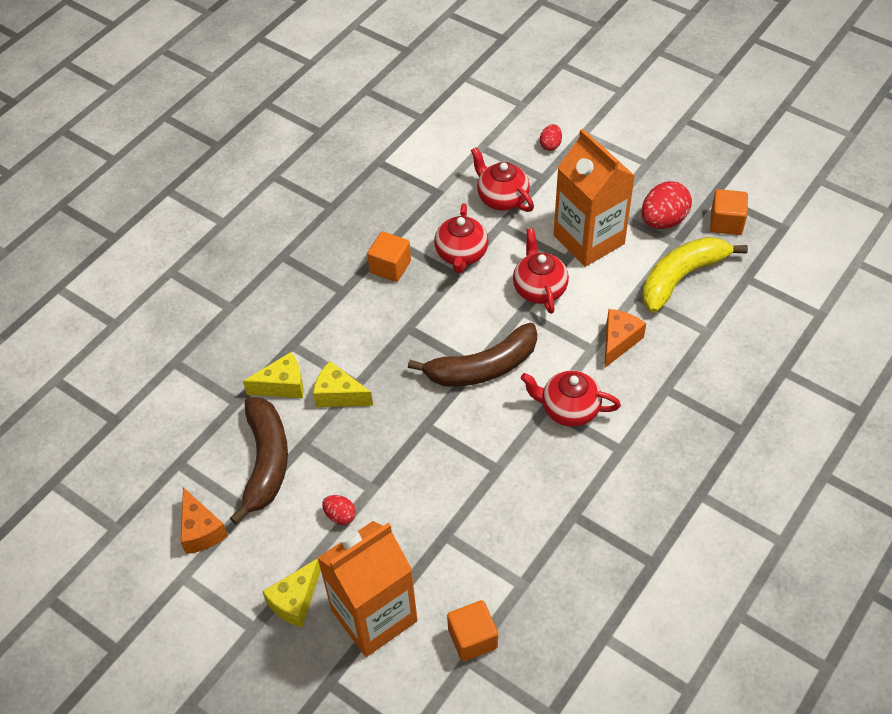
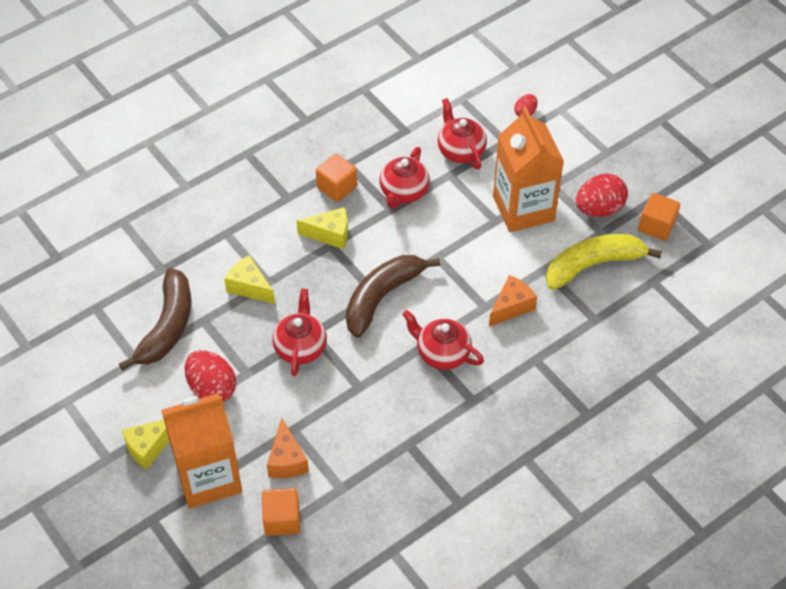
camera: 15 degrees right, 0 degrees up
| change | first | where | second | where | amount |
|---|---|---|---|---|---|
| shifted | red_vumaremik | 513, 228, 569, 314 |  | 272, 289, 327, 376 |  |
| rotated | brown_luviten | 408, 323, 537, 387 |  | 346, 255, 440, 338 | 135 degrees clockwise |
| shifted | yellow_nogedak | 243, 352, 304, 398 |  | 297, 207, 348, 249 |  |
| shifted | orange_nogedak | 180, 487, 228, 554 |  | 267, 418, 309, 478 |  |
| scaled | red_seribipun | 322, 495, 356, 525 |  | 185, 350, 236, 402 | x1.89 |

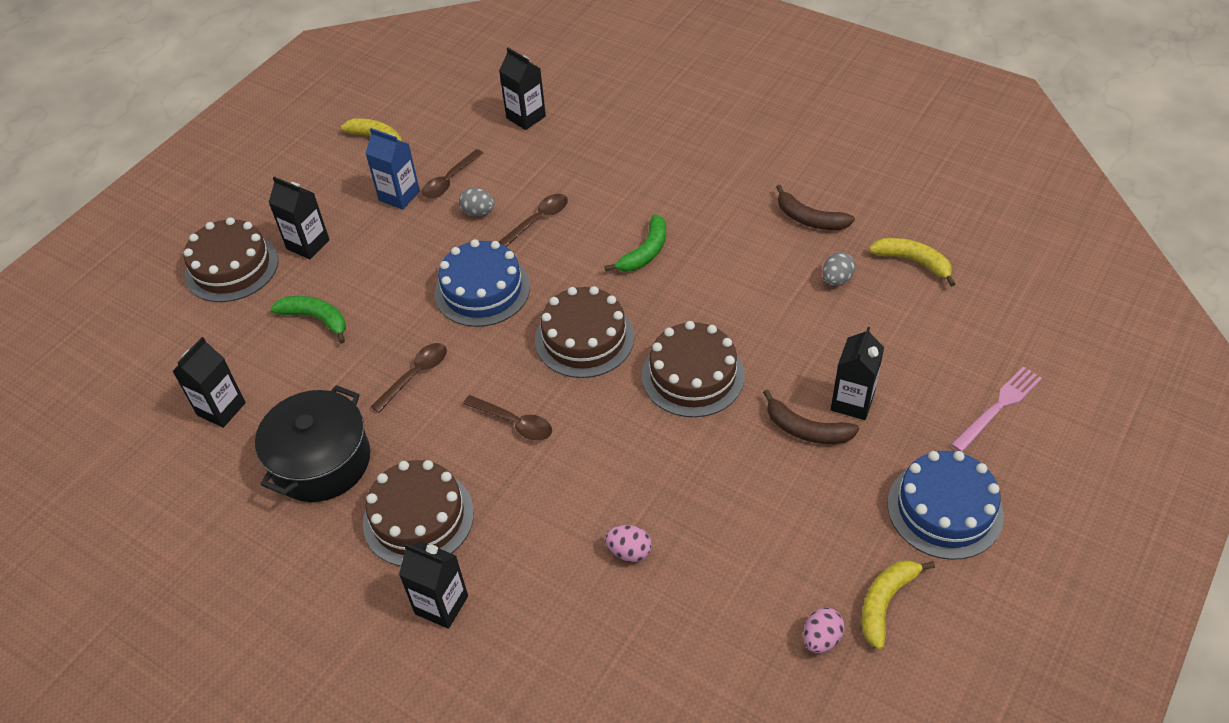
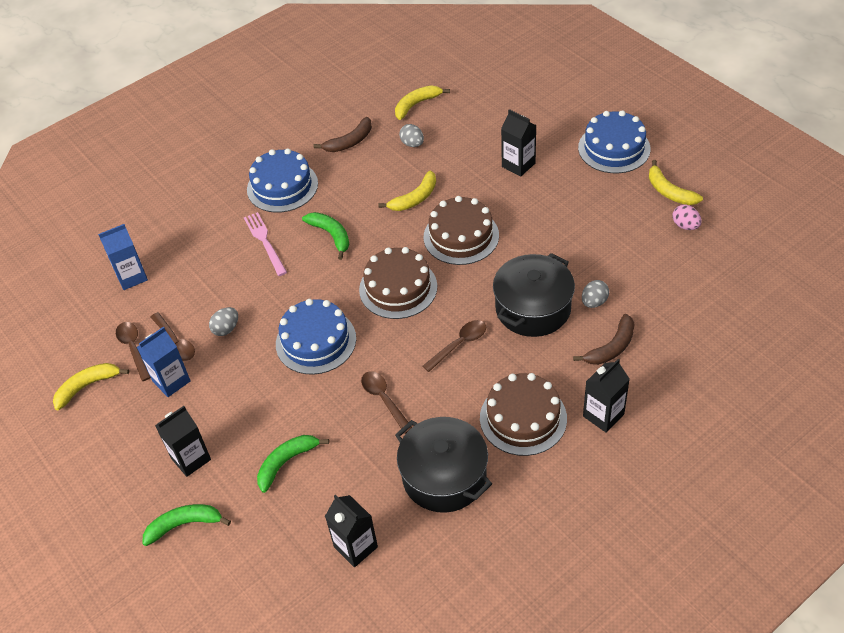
camera: 70 degrees left, 0 degrees up
| change | first | where | second | where | amount |
|---|---|---|---|---|---|
| repainted | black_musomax | 499, 48, 546, 130 | blue_musomax | 98, 224, 148, 290 |  |
| shifted | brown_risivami | 499, 194, 568, 247 |  | 116, 322, 151, 381 |  |
| swapped | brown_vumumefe | 184, 217, 278, 302 | green_luviten | 142, 504, 231, 546 |  |
| shifted | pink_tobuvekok | 951, 366, 1042, 452 |  | 244, 212, 287, 276 |  |
| shifted | brown_luviten | 763, 389, 859, 444 |  | 573, 314, 634, 365 |  |
| repainted | pink_seribipun | 605, 525, 652, 562 | grey_seribipun | 582, 280, 609, 308 |  |
| new |  |  | blue_vumumefe | 247, 148, 318, 213 |  |
| new |  |  | yellow_luviten | 378, 171, 436, 211 |  |
| new |  |  | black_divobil | 493, 253, 575, 337 |  |

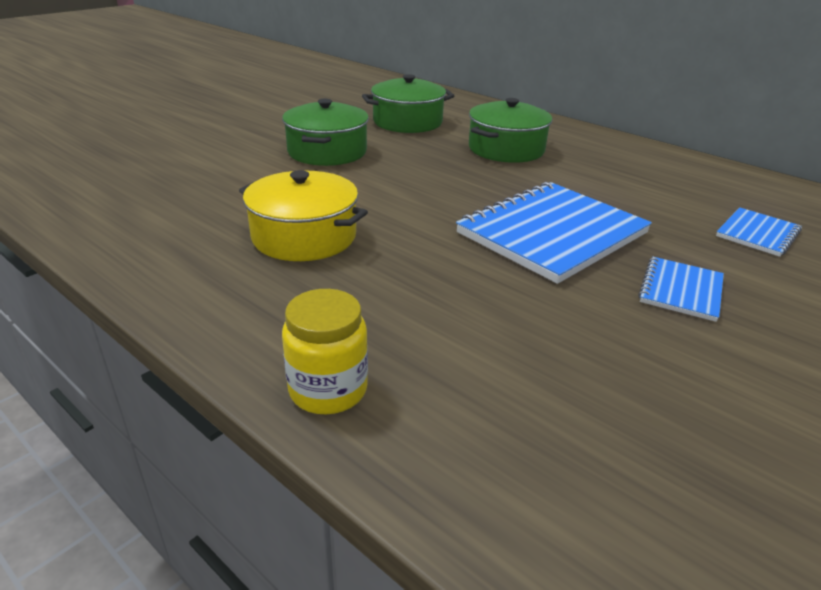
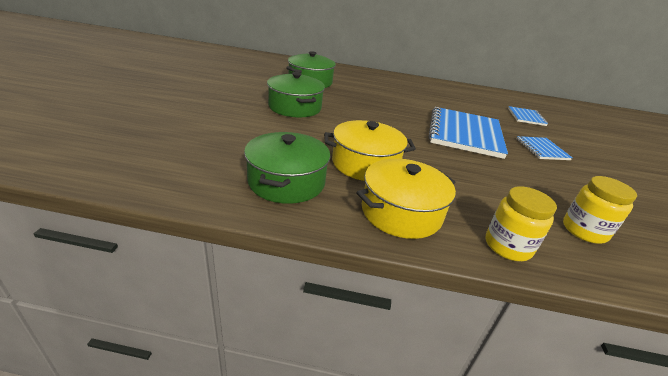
camera: 35 degrees left, 0 degrees up
| change | first | where | second | where | amount |
|---|---|---|---|---|---|
| shifted | green_divobil | 469, 98, 552, 163 |  | 244, 132, 331, 204 |  |
| new |  |  | yellow_divobil | 356, 158, 456, 239 |  |
| new |  |  | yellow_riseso | 563, 176, 637, 244 |  |

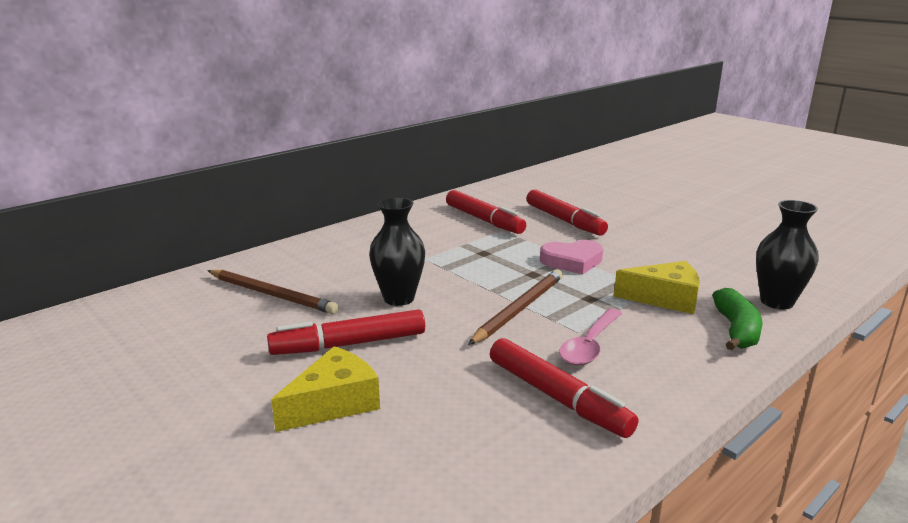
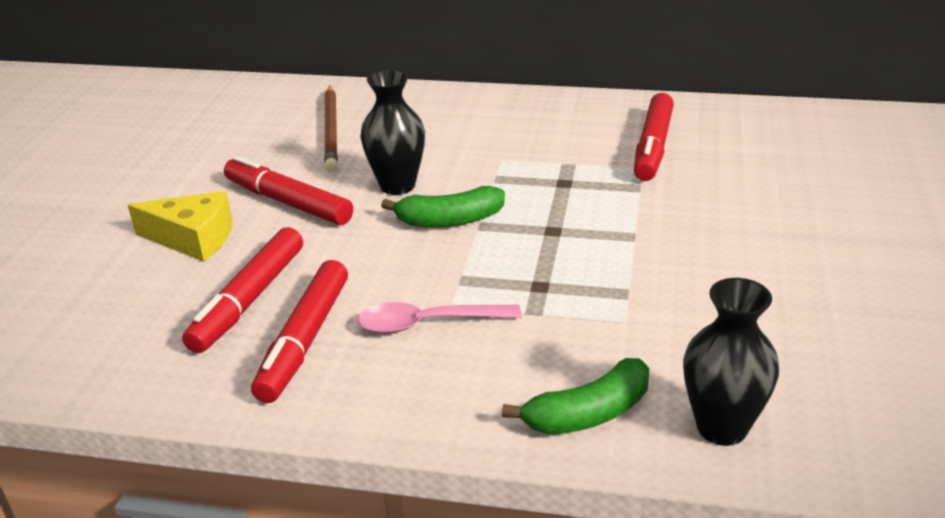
camera: 55 degrees right, 10 degrees up
| change | first | where | second | where | amount |
|---|---|---|---|---|---|
| shifted | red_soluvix | 526, 190, 608, 236 |  | 182, 227, 303, 353 |  |
| gone | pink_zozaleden | 540, 240, 603, 275 |  |  |  |
| gone | yellow_nogedak | 614, 261, 700, 314 |  |  |  |
| gone | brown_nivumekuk | 468, 270, 563, 345 |  |  |  |
| new |  |  | green_luviten | 381, 186, 505, 227 |  |

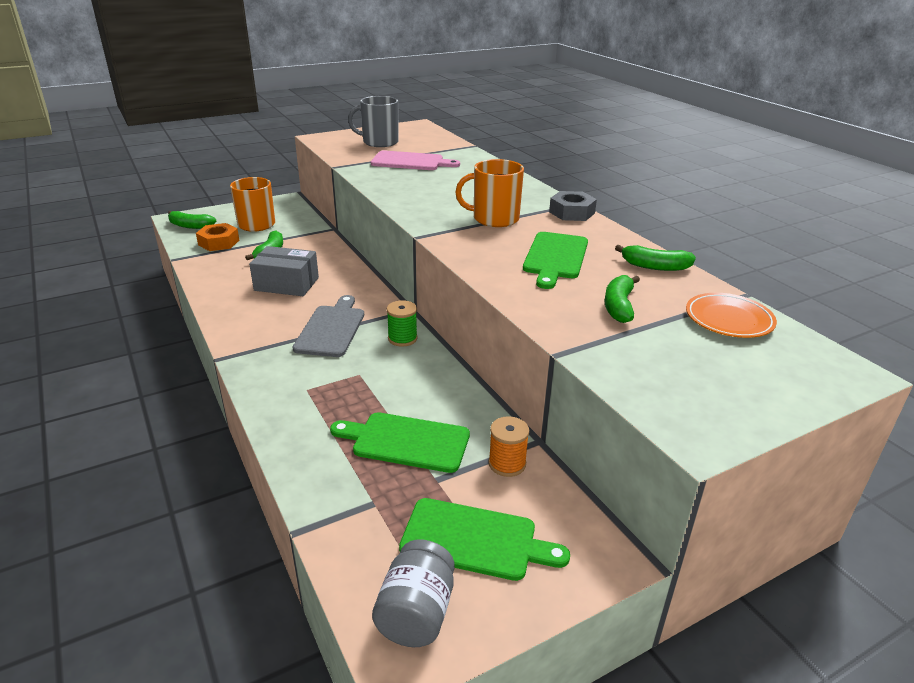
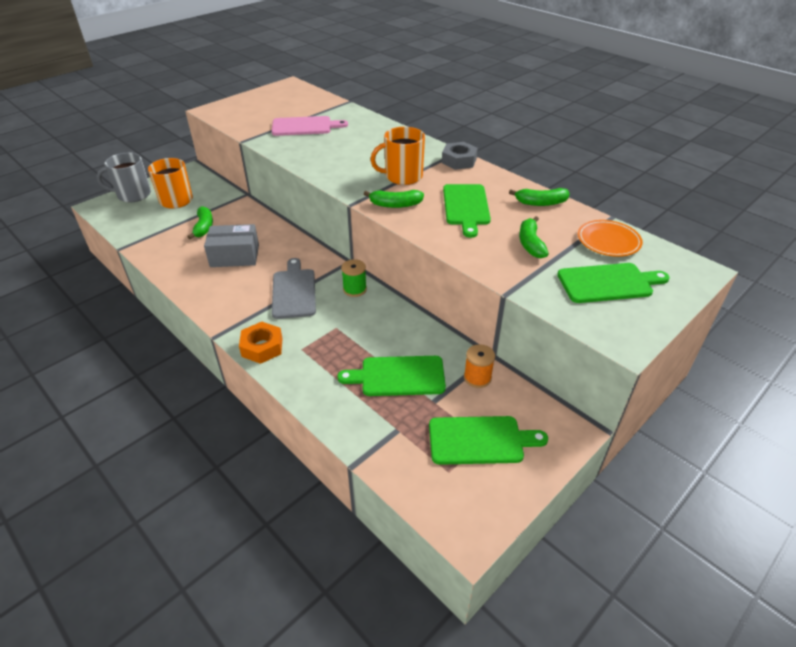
camera: 15 degrees left, 10 degrees up
| change | first | where | second | where | amount |
|---|---|---|---|---|---|
| shifted | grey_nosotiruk | 348, 96, 399, 147 |  | 97, 153, 151, 203 |  |
| shifted | green_luviten | 168, 211, 216, 229 |  | 364, 190, 424, 208 |  |
| shifted | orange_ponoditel | 196, 223, 239, 251 |  | 239, 322, 283, 364 |  |
| gone | grey_riseso | 372, 540, 455, 647 |  |  |  |
| new |  |  | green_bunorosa | 557, 263, 670, 303 |  |

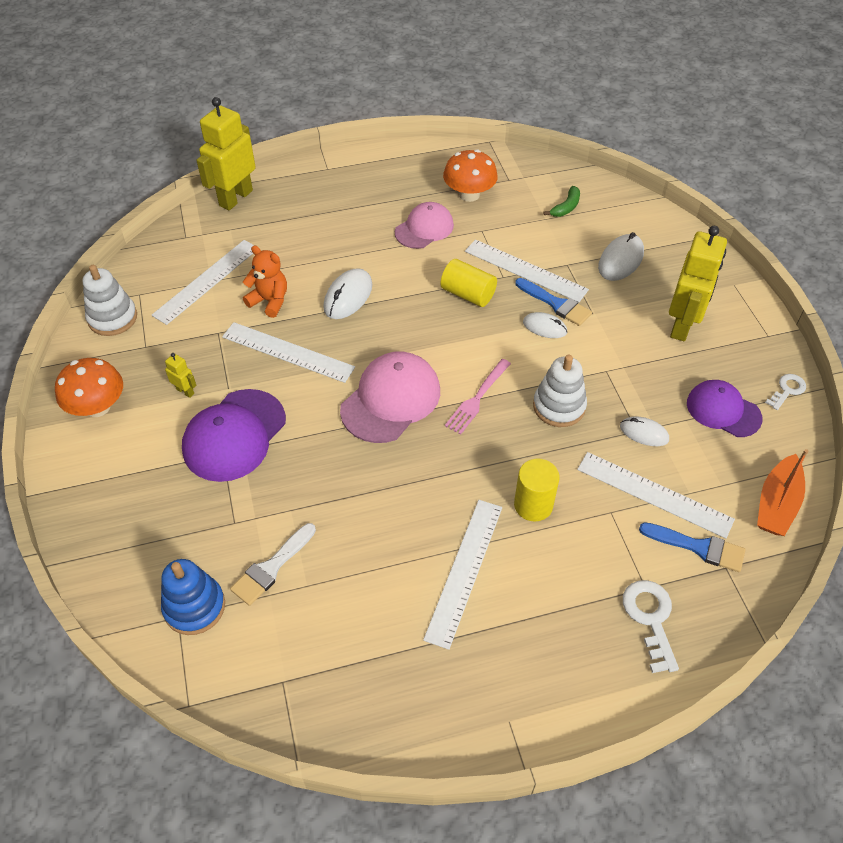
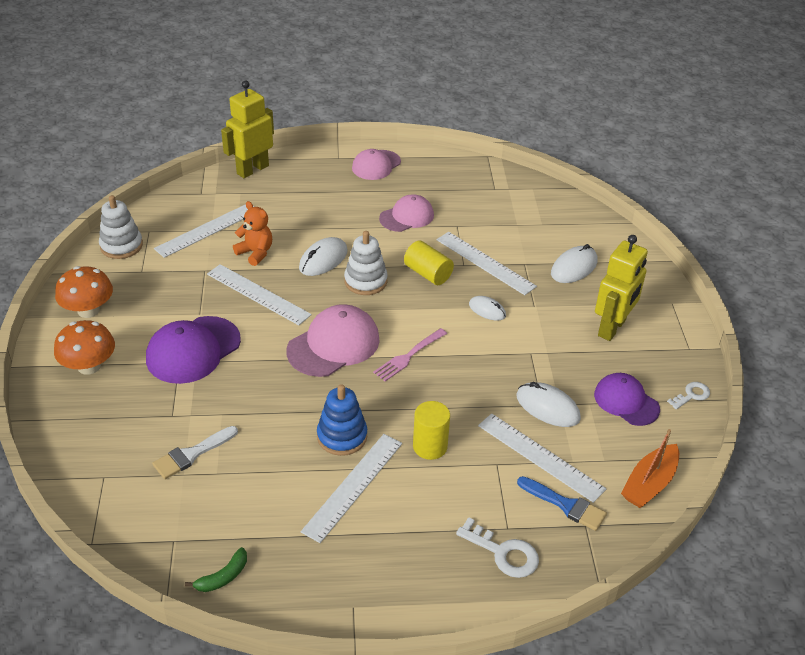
camera: 10 degrees right, 10 degrees down
| change | first | where | second | where | amount |
|---|---|---|---|---|---|
| shifted | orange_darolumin | 443, 149, 498, 202 |  | 54, 320, 115, 375 |  |
| shifted | green_luviten | 543, 186, 580, 217 |  | 185, 547, 247, 592 |  |
| gone | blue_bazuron | 515, 278, 592, 326 |  |  |  |
| gone | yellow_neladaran | 165, 353, 196, 398 |  |  |  |
| shifted | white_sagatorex | 533, 355, 587, 427 |  | 344, 231, 388, 295 |  |
| scaled | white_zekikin | 620, 416, 669, 446 |  | 516, 382, 581, 427 | x1.55 |
| shifted | blue_sagatorex | 161, 559, 225, 635 |  | 317, 384, 367, 456 |  |
| rotated | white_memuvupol | 623, 580, 679, 673 |  | 456, 517, 539, 578 | 120 degrees clockwise |
| new |  |  | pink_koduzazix | 352, 149, 401, 180 |  |

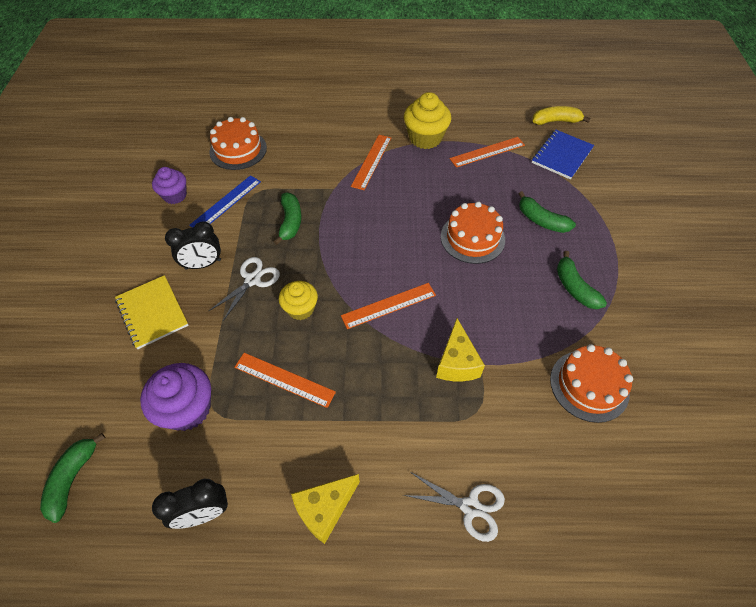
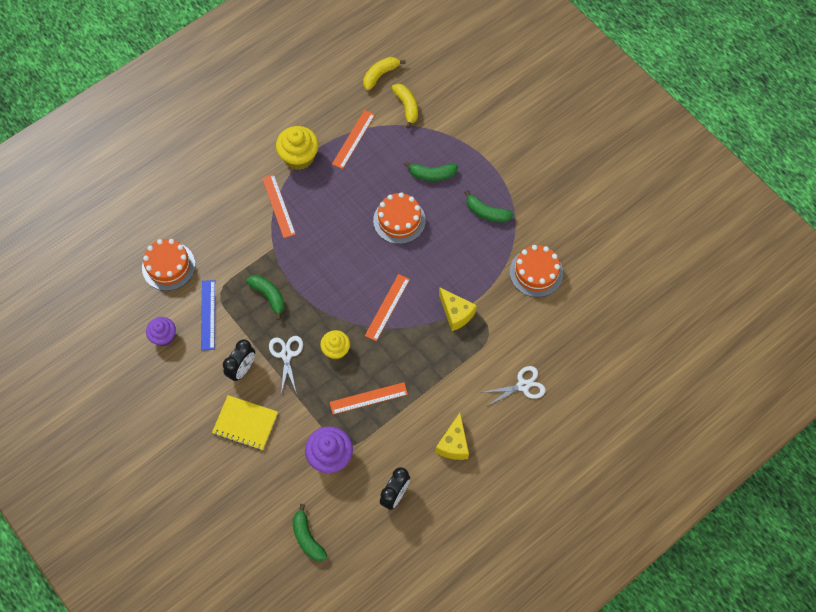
camera: 40 degrees left, 10 degrees up
| change | first | where | second | where | amount |
|---|---|---|---|---|---|
| swapped | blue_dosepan | 532, 130, 594, 180 | yellow_luviten | 392, 84, 418, 129 |  |

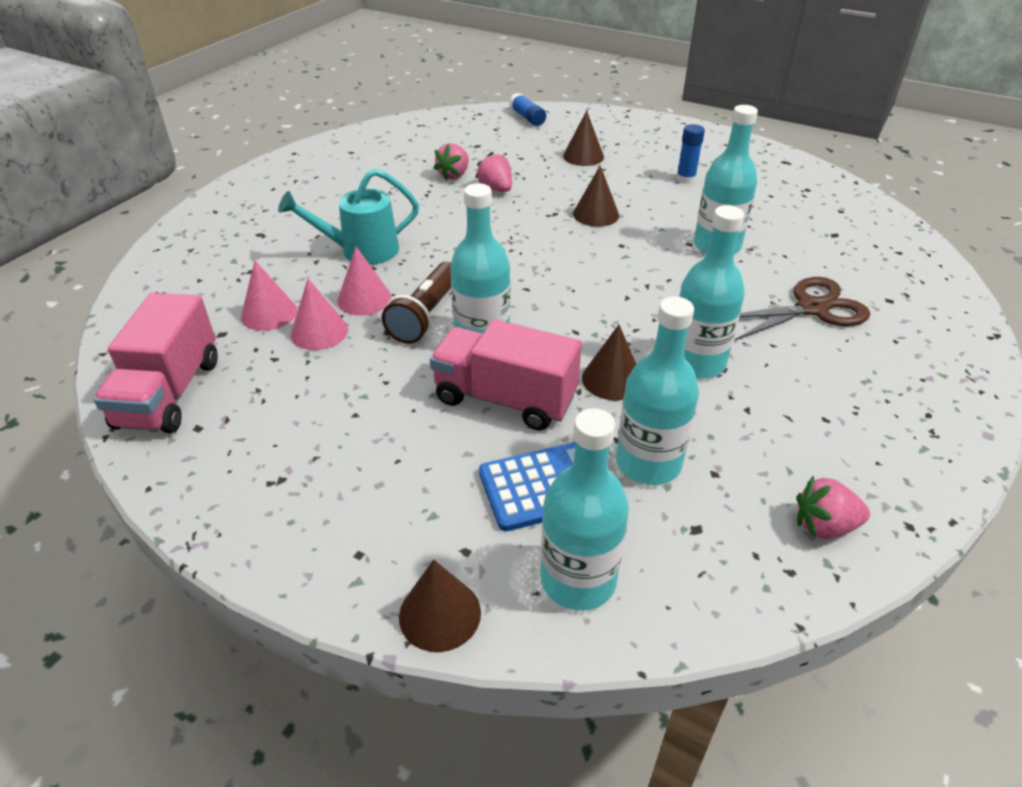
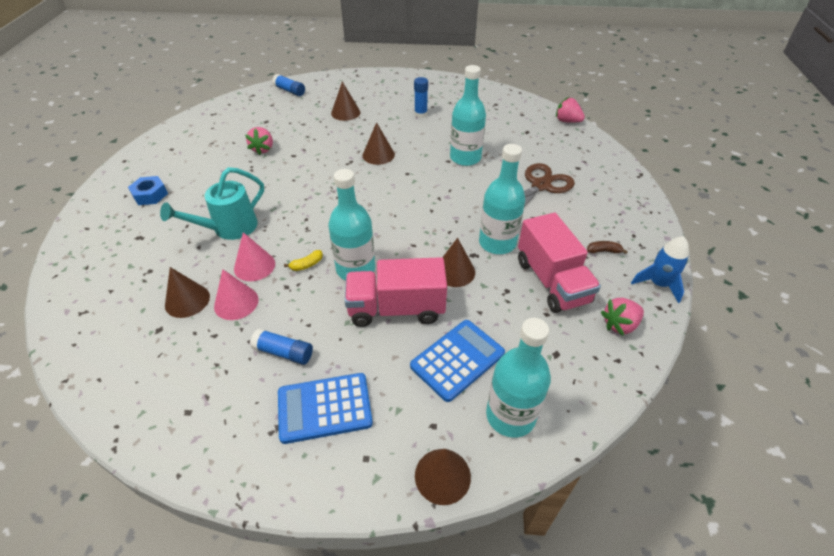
camera: 25 degrees left, 5 degrees up
| change | first | where | second | where | amount |
|---|---|---|---|---|---|
| shifted | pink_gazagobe | 475, 152, 512, 192 |  | 556, 97, 585, 123 |  |
| repainted | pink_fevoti | 241, 261, 297, 331 | brown_fevoti | 165, 267, 210, 318 |  |
| swapped | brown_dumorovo | 382, 262, 451, 344 | yellow_luviten | 284, 250, 323, 271 |  |
| shifted | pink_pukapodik | 93, 293, 218, 433 |  | 518, 213, 601, 313 |  |
| gone | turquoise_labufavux | 616, 297, 699, 485 |  |  |  |
| new |  |  | blue_ponoditel | 128, 176, 168, 205 |  |
| new |  |  | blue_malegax | 631, 236, 689, 303 |  |
| new |  |  | brown_luviten | 587, 241, 628, 254 |  |
| new |  |  | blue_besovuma | 250, 329, 313, 365 |  |
| new |  |  | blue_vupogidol | 278, 373, 373, 444 |  |

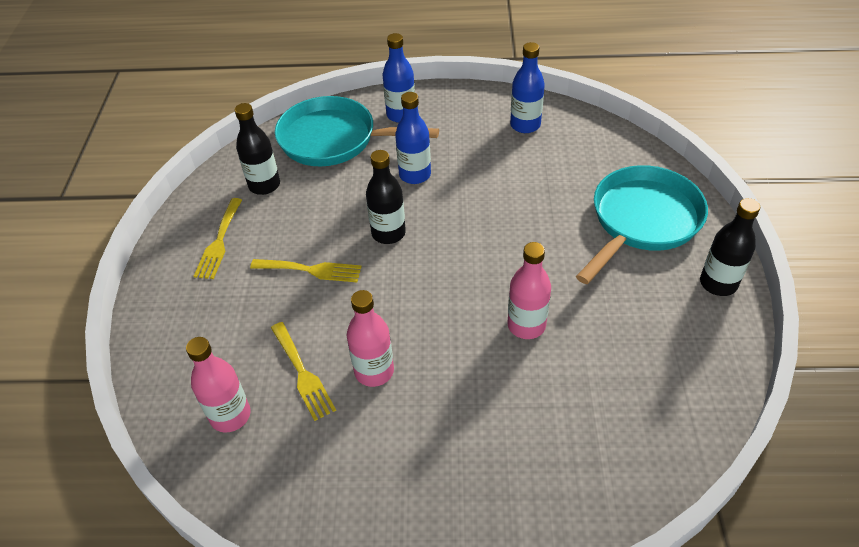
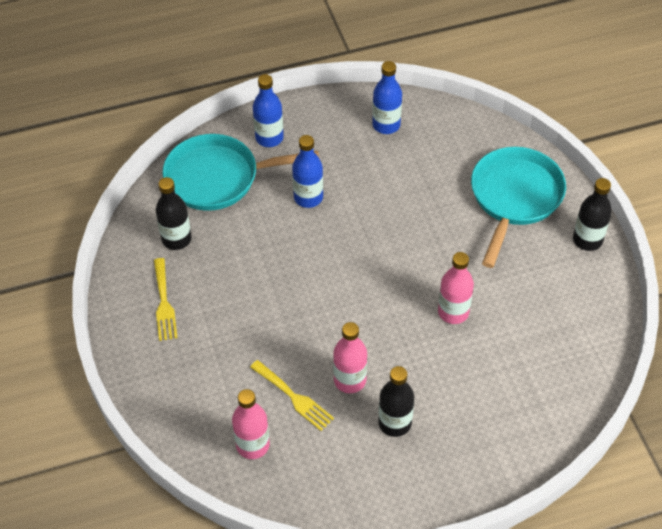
camera: 20 degrees left, 5 degrees up
| change | first | where | second | where | amount |
|---|---|---|---|---|---|
| shifted | black_labufavux | 366, 150, 406, 244 |  | 378, 366, 414, 437 |  |
| gone | yellow_tobuvekok | 250, 259, 362, 282 |  |  |  |

